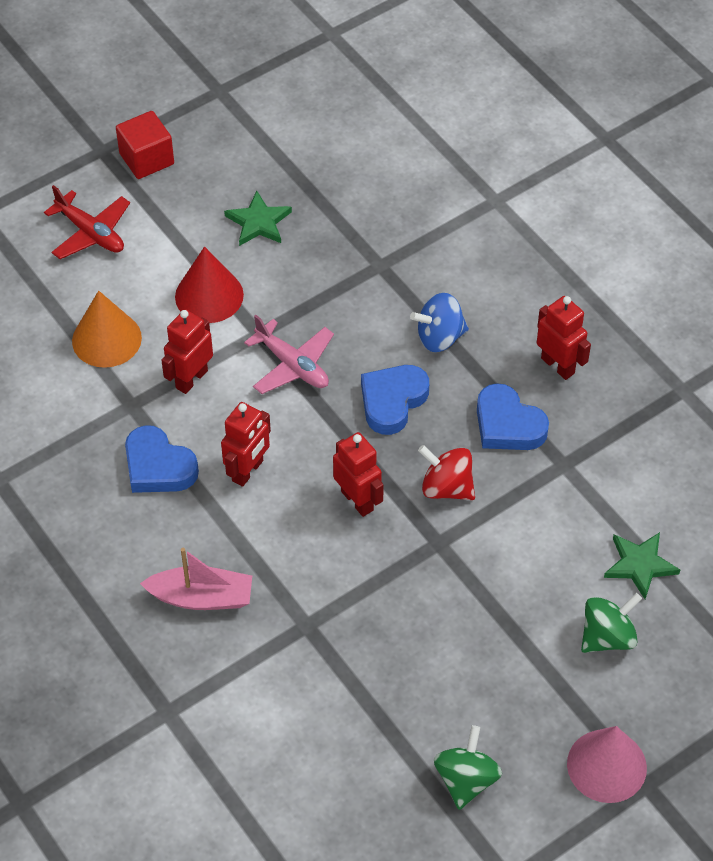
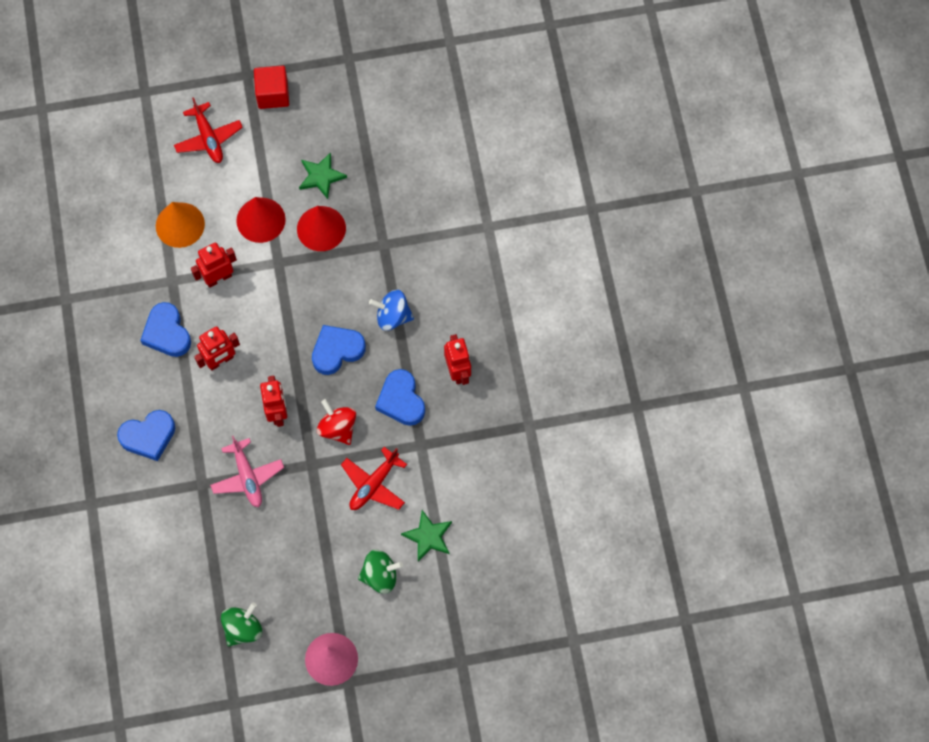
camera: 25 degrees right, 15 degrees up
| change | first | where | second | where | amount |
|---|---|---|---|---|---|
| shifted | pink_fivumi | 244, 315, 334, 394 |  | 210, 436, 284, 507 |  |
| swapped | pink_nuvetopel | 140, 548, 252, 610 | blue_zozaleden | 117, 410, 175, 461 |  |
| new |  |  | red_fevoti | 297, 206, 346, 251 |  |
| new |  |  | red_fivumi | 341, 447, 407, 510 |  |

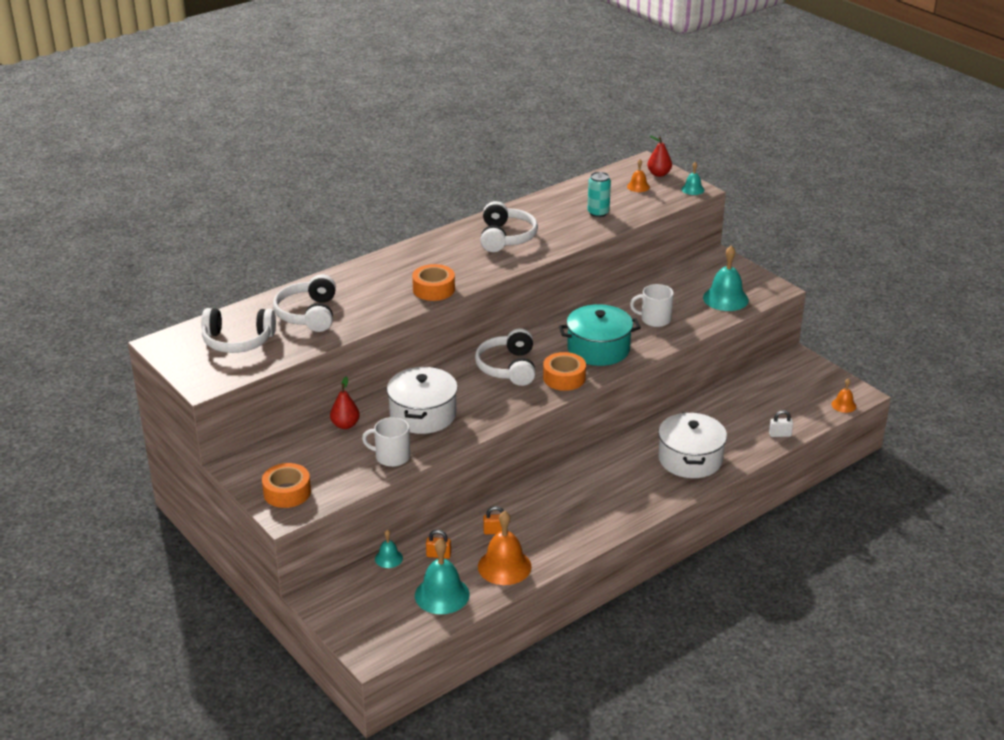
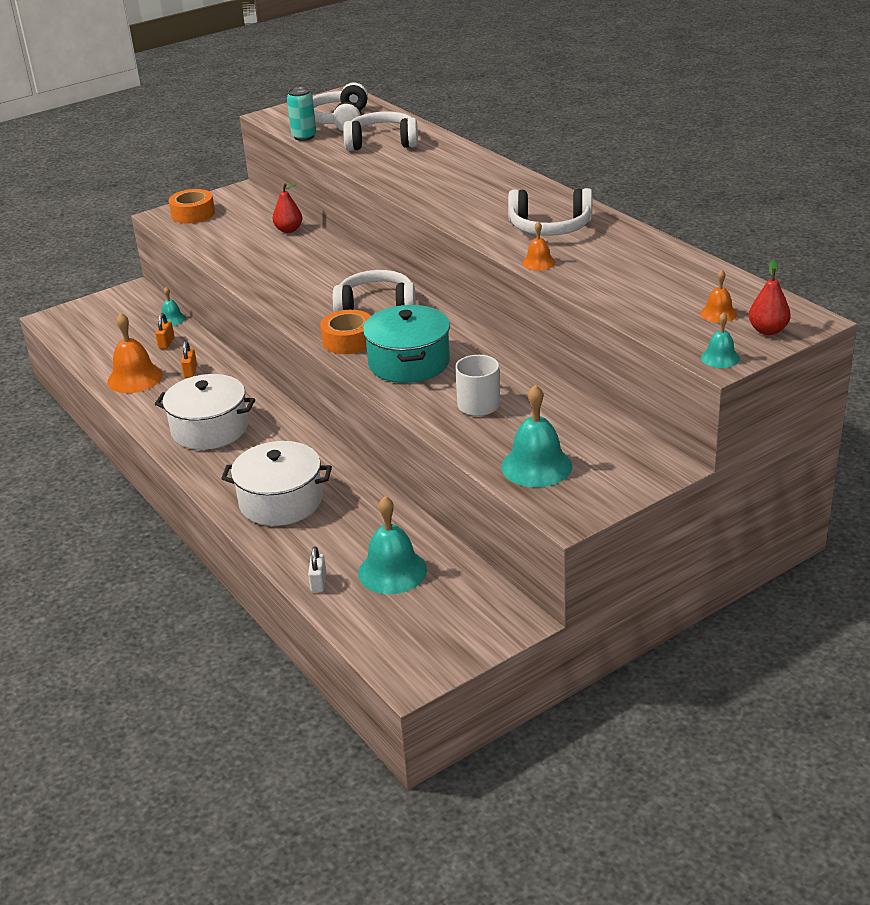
camera: 95 degrees right, 0 degrees up
| change | first | where | second | where | amount |
|---|---|---|---|---|---|
| shifted | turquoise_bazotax | 587, 172, 611, 217 |  | 287, 87, 316, 141 |  |
| gone | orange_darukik | 412, 264, 455, 301 |  |  |  |
| shifted | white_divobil | 387, 367, 458, 434 |  | 155, 374, 255, 450 |  |
| shifted | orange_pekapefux | 831, 378, 856, 413 |  | 522, 221, 555, 270 |  |
| gone | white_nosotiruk | 362, 417, 410, 467 |  |  |  |
| shifted | turquoise_pekapefux | 415, 538, 470, 614 |  | 358, 496, 427, 594 |  |

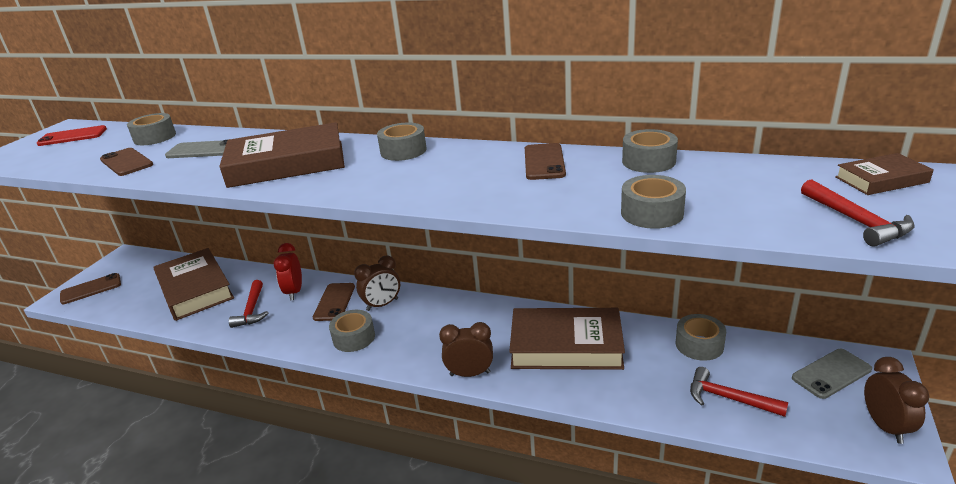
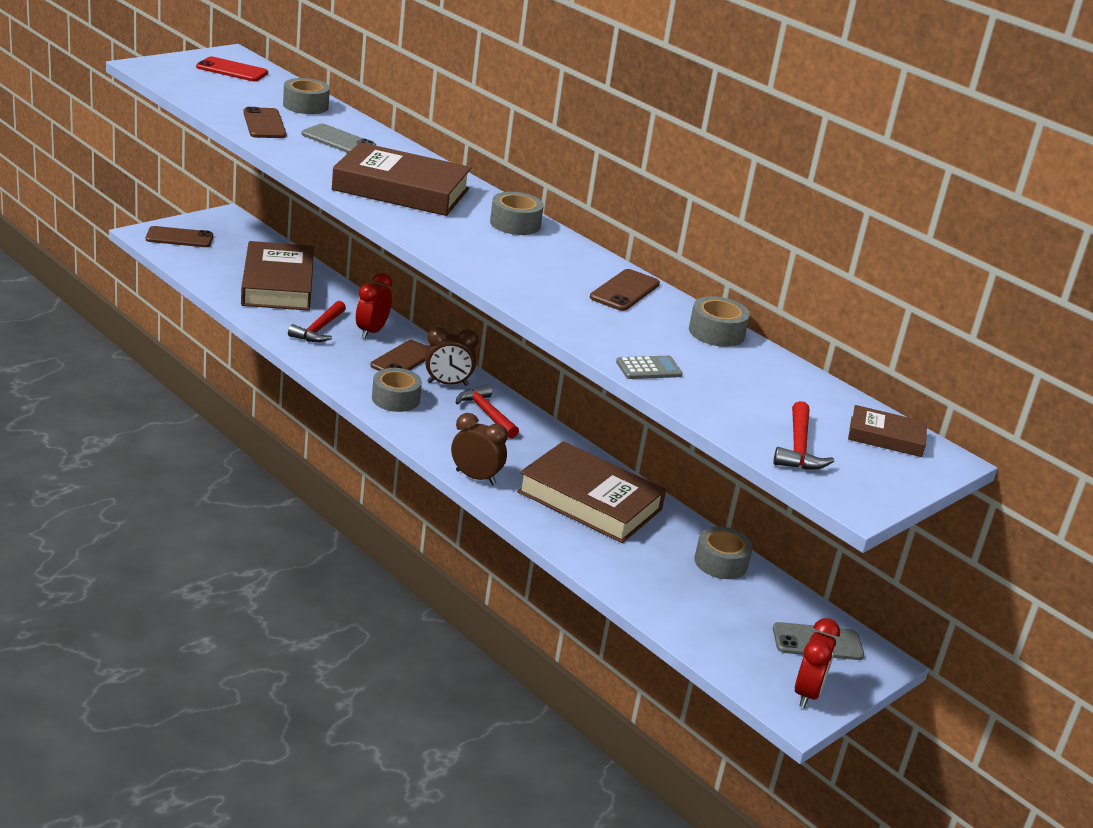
camera: 20 degrees right, 0 degrees up
| change | first | where | second | where | amount |
|---|---|---|---|---|---|
| swapped | grey_darukik | 621, 175, 686, 229 | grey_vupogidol | 616, 356, 683, 379 |  |
| repainted | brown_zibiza | 864, 357, 929, 444 | red_zibiza | 795, 618, 840, 708 |  |
| shifted | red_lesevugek | 690, 367, 788, 417 |  | 455, 384, 519, 439 |  |

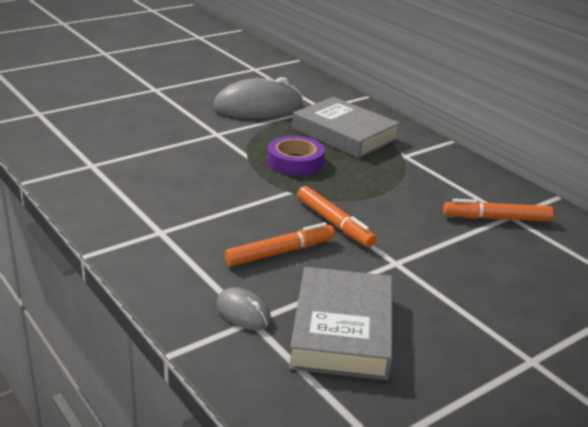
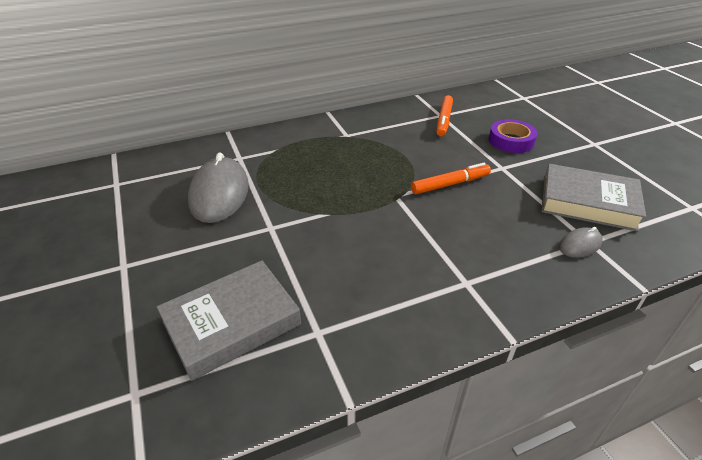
camera: 75 degrees left, 10 degrees up
| change | first | where | second | where | amount |
|---|---|---|---|---|---|
| shifted | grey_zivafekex | 292, 97, 400, 158 |  | 157, 261, 301, 381 |  |
| shifted | purple_darukik | 267, 136, 325, 176 |  | 489, 119, 537, 153 |  |
| gone | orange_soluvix | 225, 222, 335, 266 |  |  |  |

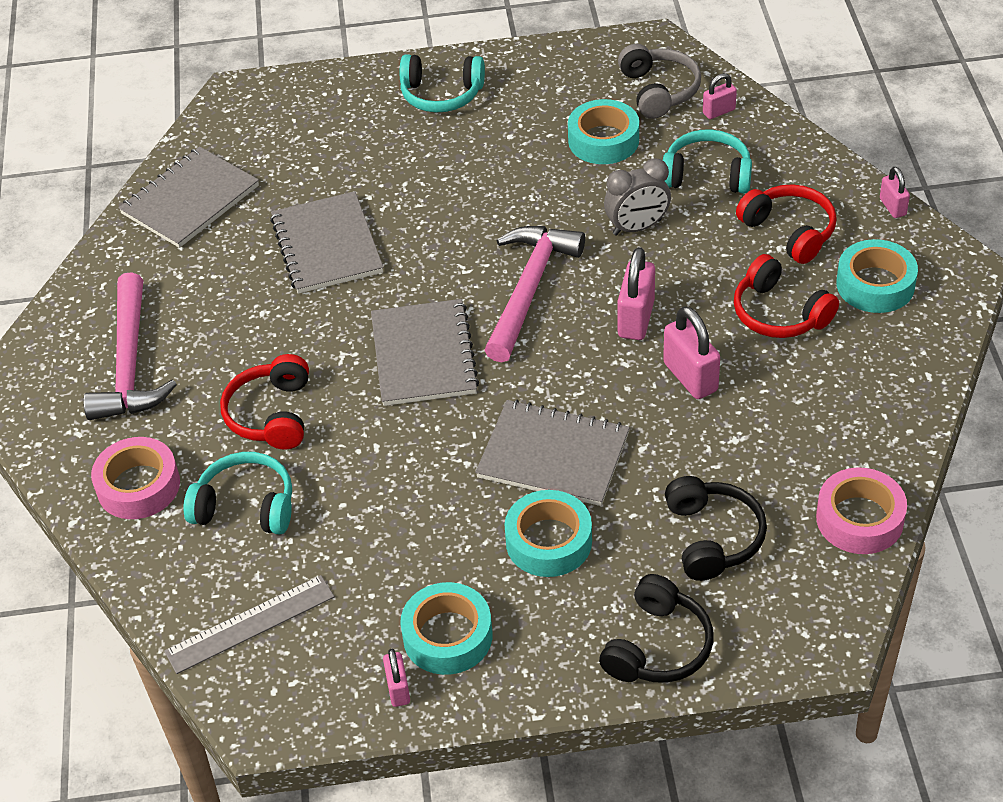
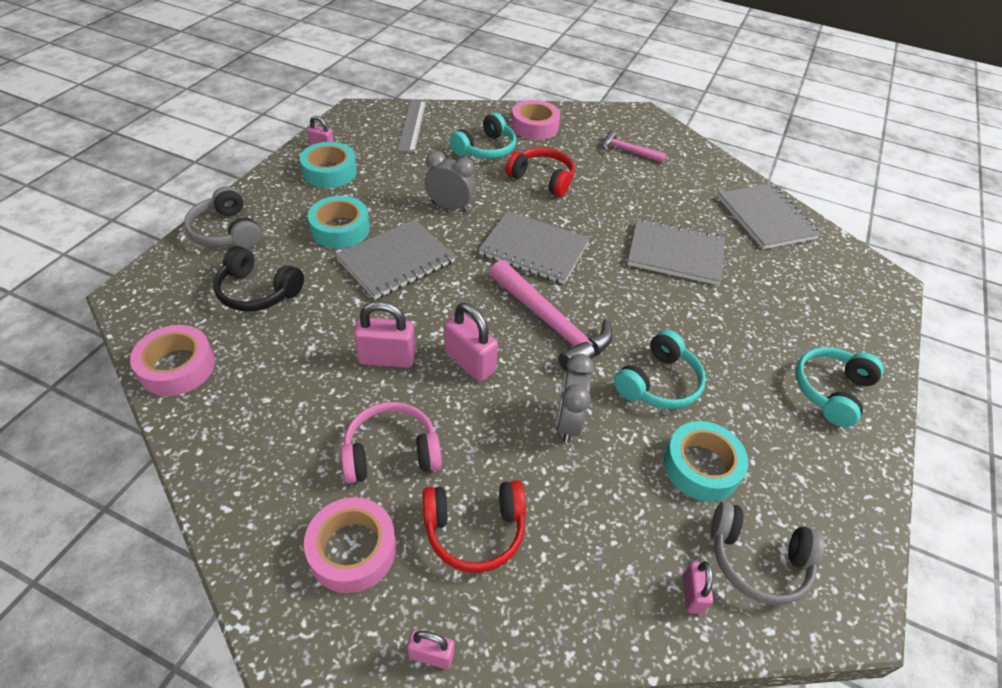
camera: 115 degrees right, 0 degrees up
| change | first | where | second | where | amount |
|---|---|---|---|---|---|
| shifted | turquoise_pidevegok | 663, 130, 752, 194 |  | 614, 330, 706, 409 |  |
| repainted | turquoise_darukik | 836, 239, 918, 313 | pink_darukik | 304, 497, 396, 593 |  |
| repainted | red_pidevegok | 734, 254, 839, 338 | pink_pidevegok | 341, 402, 442, 484 |  |
| scaled | pink_lesevugek | 83, 272, 177, 420 |  | 602, 130, 666, 163 | x0.57 |
| repainted | black_pidevegok | 599, 574, 713, 683 | grey_pidevegok | 184, 186, 261, 248 |  |
| new |  |  | grey_zibiza | 425, 151, 475, 212 |  |

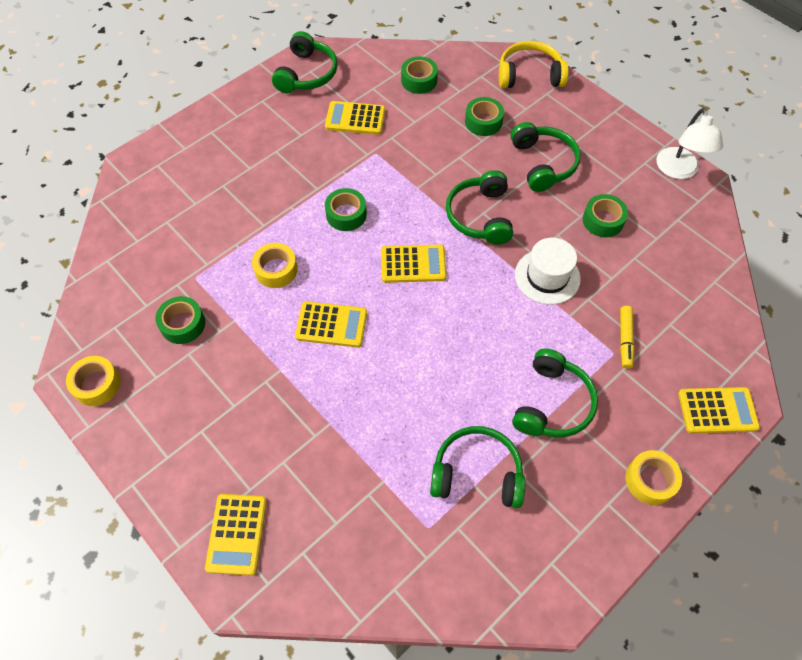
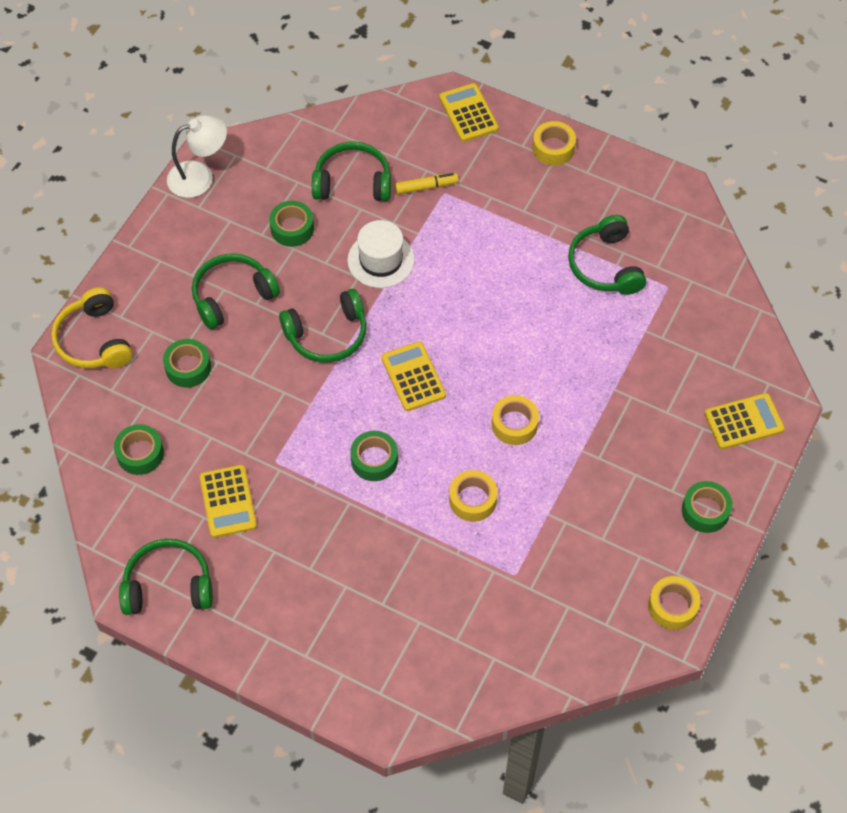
camera: 110 degrees left, 0 degrees up
| change | first | where | second | where | amount |
|---|---|---|---|---|---|
| shifted | green_darukik | 155, 296, 205, 344 |  | 682, 481, 733, 533 |  |
| swapped | yellow_vupogidol | 295, 301, 367, 347 | yellow_darukik | 492, 395, 539, 445 |  |
| shifted | green_pidevegok | 512, 349, 598, 438 |  | 312, 141, 391, 201 |  |

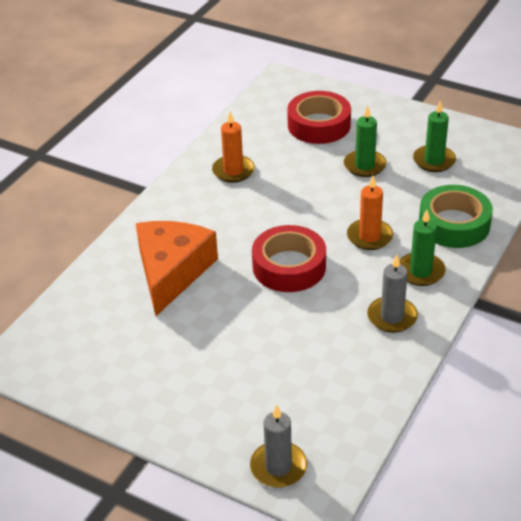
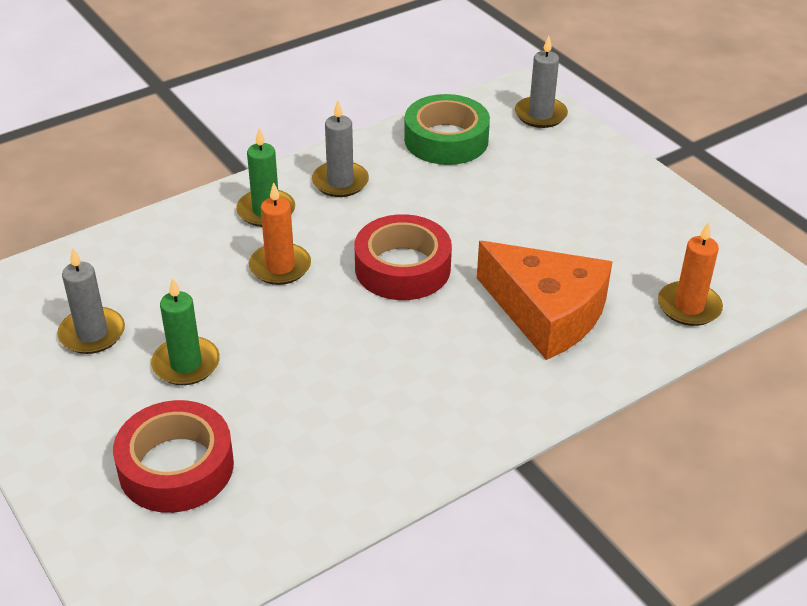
camera: 155 degrees left, 0 degrees up
| change | first | where | second | where | amount |
|---|---|---|---|---|---|
| repainted | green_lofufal | 413, 101, 456, 172 | grey_lofufal | 57, 247, 125, 354 |  |
| shifted | orange_lofufal | 212, 112, 255, 183 |  | 658, 222, 723, 326 |  |
| shifted | green_darukik | 419, 185, 493, 248 |  | 404, 94, 490, 165 |  |
| rotated | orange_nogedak | 136, 221, 218, 316 |  | 477, 241, 612, 360 | 90 degrees counterclockwise |

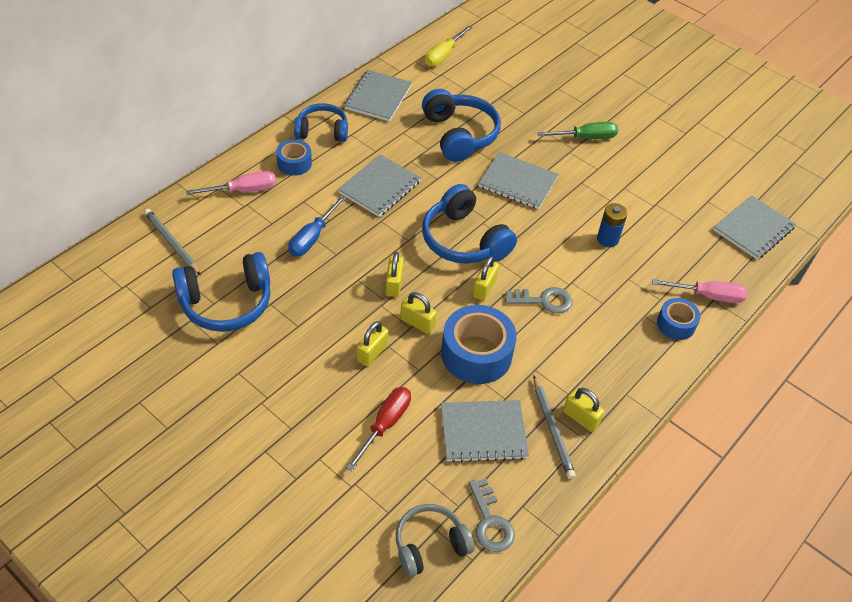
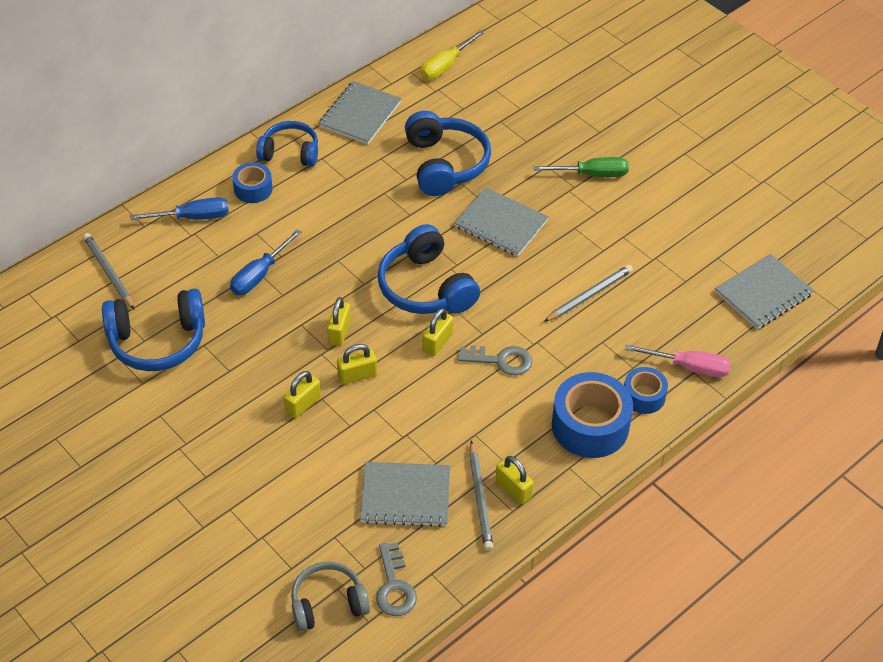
camera: 10 degrees right, 0 degrees up
| change | first | where | second | where | amount |
|---|---|---|---|---|---|
| gone | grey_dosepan | 338, 154, 421, 217 |  |  |  |
| repainted | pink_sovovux | 186, 171, 276, 195 | blue_sovovux | 130, 197, 229, 220 |  |
| swapped | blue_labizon | 597, 203, 628, 247 | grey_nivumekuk | 544, 265, 633, 322 |  |
| rotated | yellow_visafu | 400, 292, 437, 334 |  | 337, 344, 377, 385 | 60 degrees counterclockwise |
| shifted | blue_darukik | 441, 305, 517, 384 |  | 552, 372, 633, 458 |  |
| gone | red_sovovux | 346, 387, 411, 471 |  |  |  |

